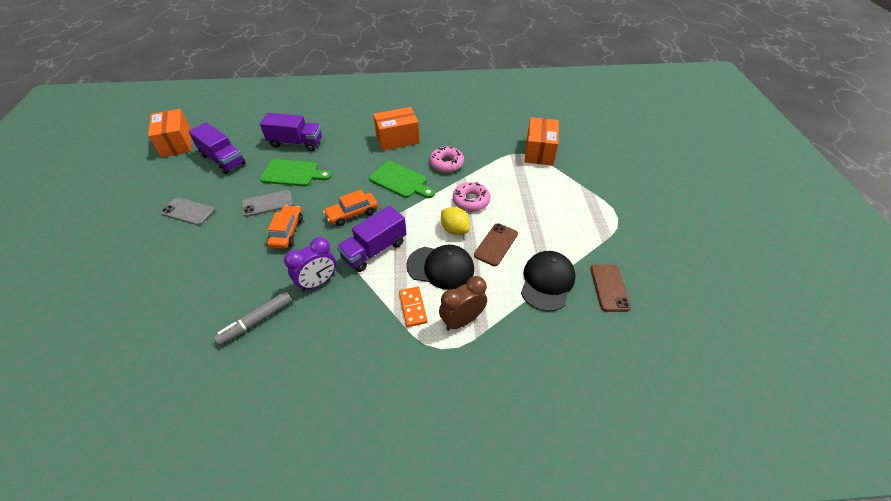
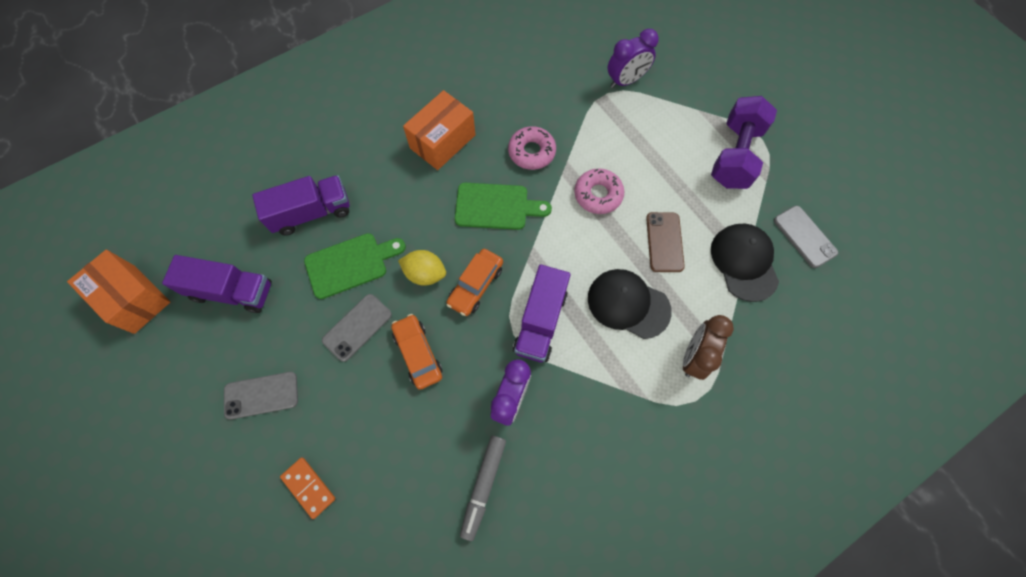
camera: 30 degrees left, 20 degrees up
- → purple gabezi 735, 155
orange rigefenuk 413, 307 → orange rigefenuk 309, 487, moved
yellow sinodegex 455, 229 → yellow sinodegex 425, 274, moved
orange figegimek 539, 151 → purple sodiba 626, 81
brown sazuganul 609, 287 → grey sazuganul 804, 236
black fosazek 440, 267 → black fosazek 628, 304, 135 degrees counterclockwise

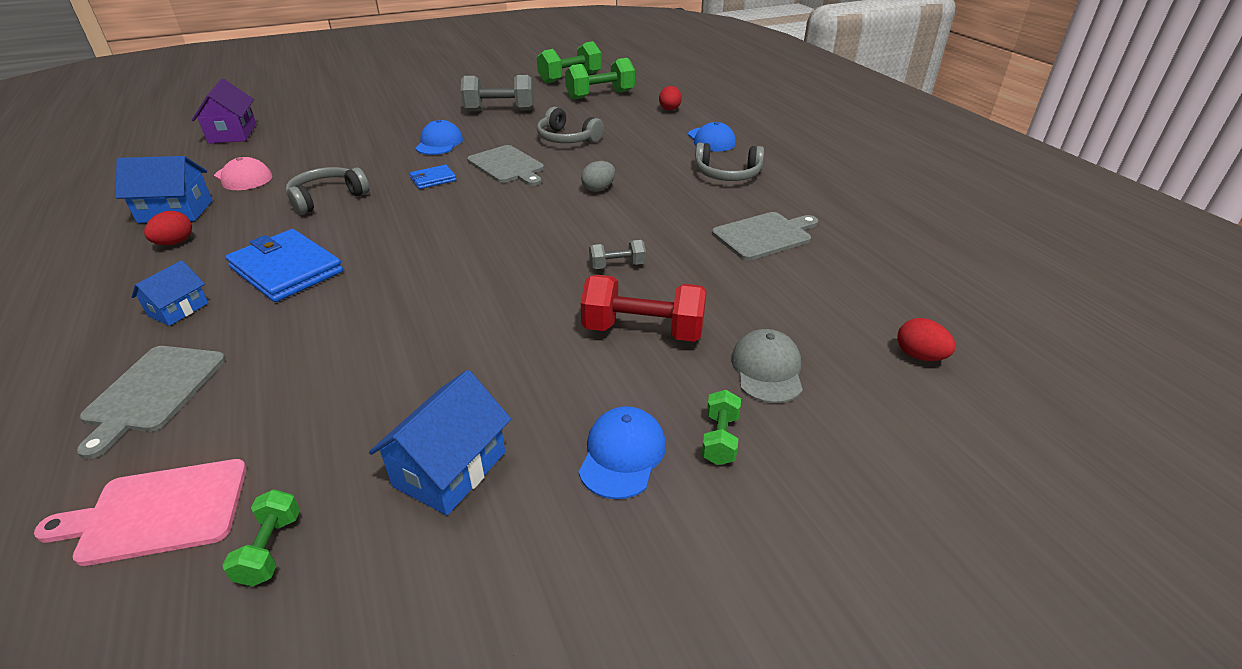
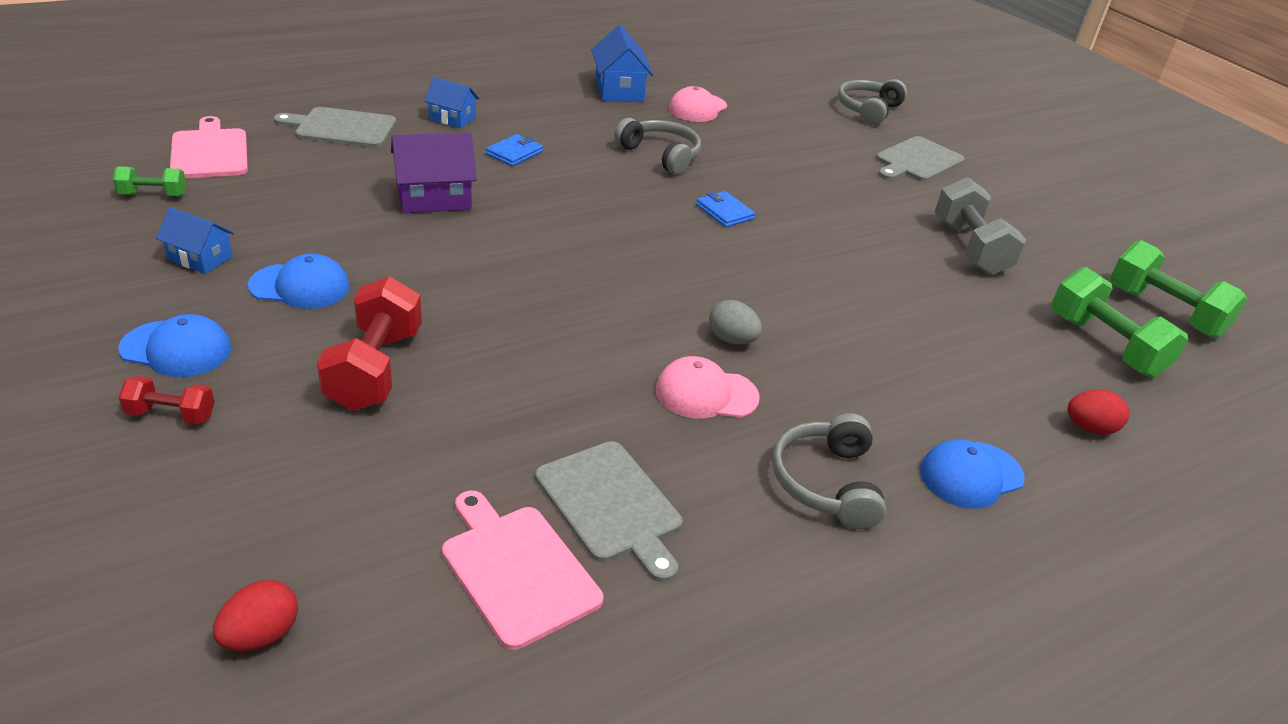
camera: 80 degrees right, 0 degrees up
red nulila 175, 243 → -
grey gabezi 617, 266 → -
grey fosazek 767, 370 → -
- → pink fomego 517, 569
- → pink fosazek 706, 394
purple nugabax 232, 133 → purple nugabax 434, 198, moved
blue fosazek 439, 143 → blue fosazek 300, 286, moved
grey fomego 507, 166 → grey fomego 917, 161, moved
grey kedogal 567, 139 → grey kedogal 868, 110, moved
green gabezi 720, 439 → red gabezi 171, 415
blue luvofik 286, 270 → blue luvofik 514, 153, x0.51
blue nugabax 450, 469 → blue nugabax 200, 258, x0.63

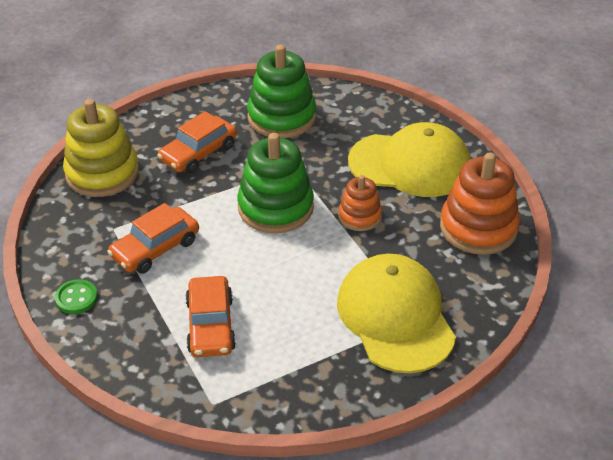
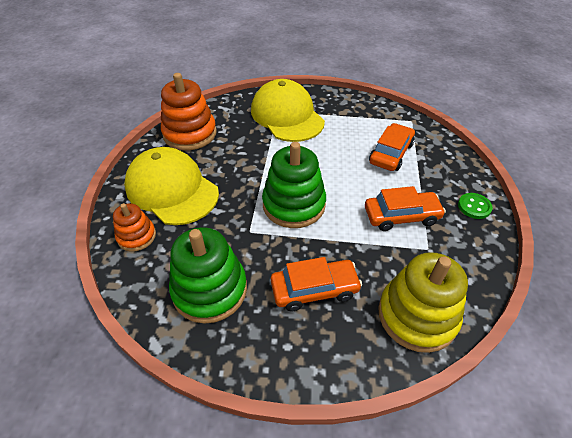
camera: 145 degrees left, 5 degrees up
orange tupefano 359, 216 → orange tupefano 136, 236, moved
yellow fosazek 395, 317 → yellow fosazek 287, 116, 135 degrees clockwise

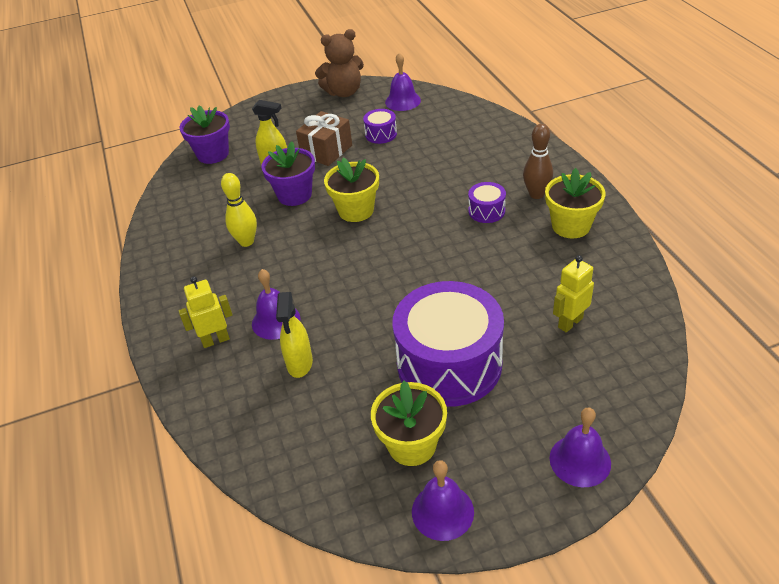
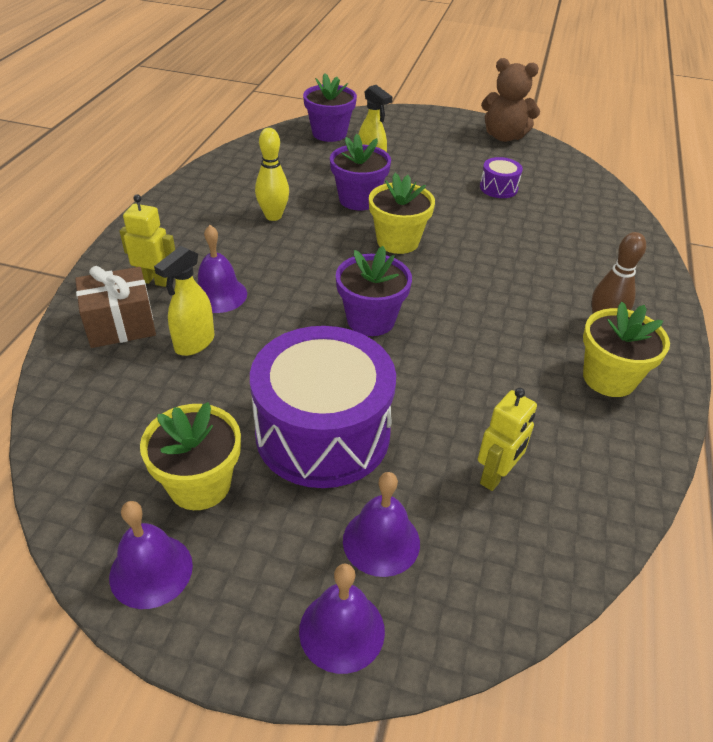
camera: 30 degrees right, 0 degrees up
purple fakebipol 486, 211 → -
- → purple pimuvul 371, 320
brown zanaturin 326, 151 → brown zanaturin 120, 324, moved
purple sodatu 403, 101 → purple sodatu 381, 541, moved
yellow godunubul 570, 322 → yellow godunubul 496, 476, 135 degrees clockwise

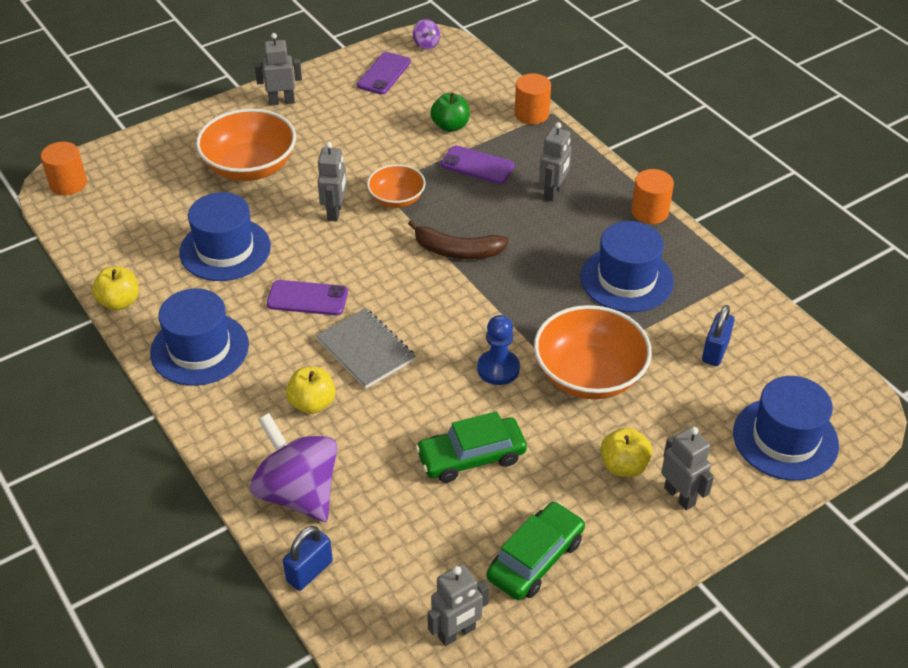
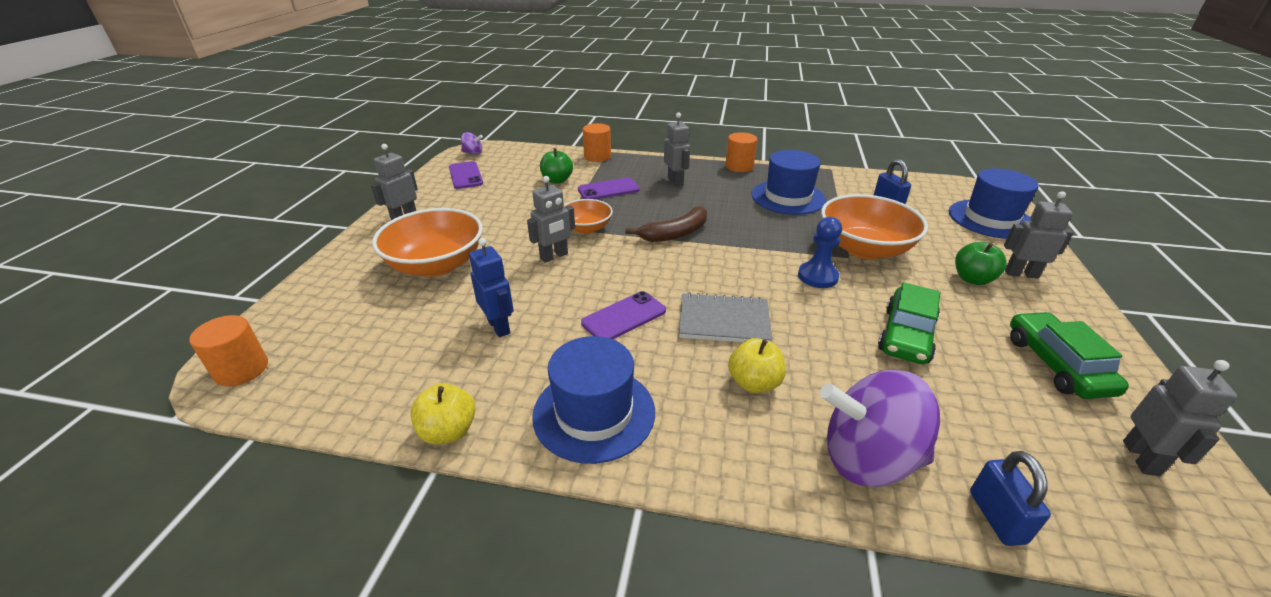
camera: 45 degrees left, 10 degrees down
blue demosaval 225, 249 → blue godunubul 499, 326
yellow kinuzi 623, 466 → green kinuzi 972, 279
grey godunubul 335, 212 → grey godunubul 554, 256, 90 degrees clockwise

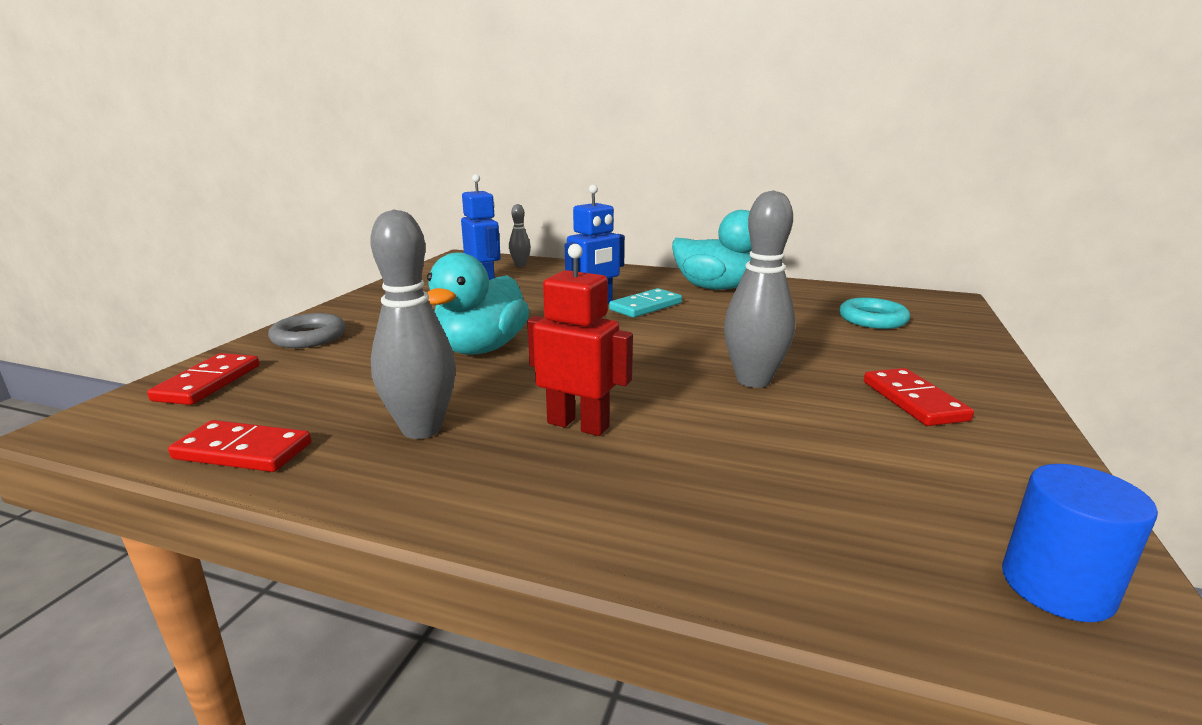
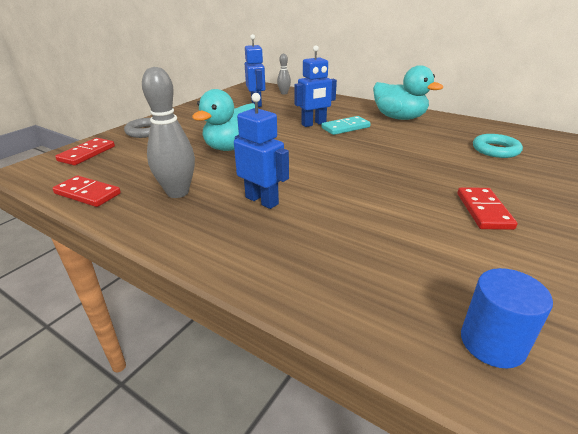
camera: 15 degrees right, 10 degrees up
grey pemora 753, 380 → -
red godunubul 578, 425 → blue godunubul 262, 200

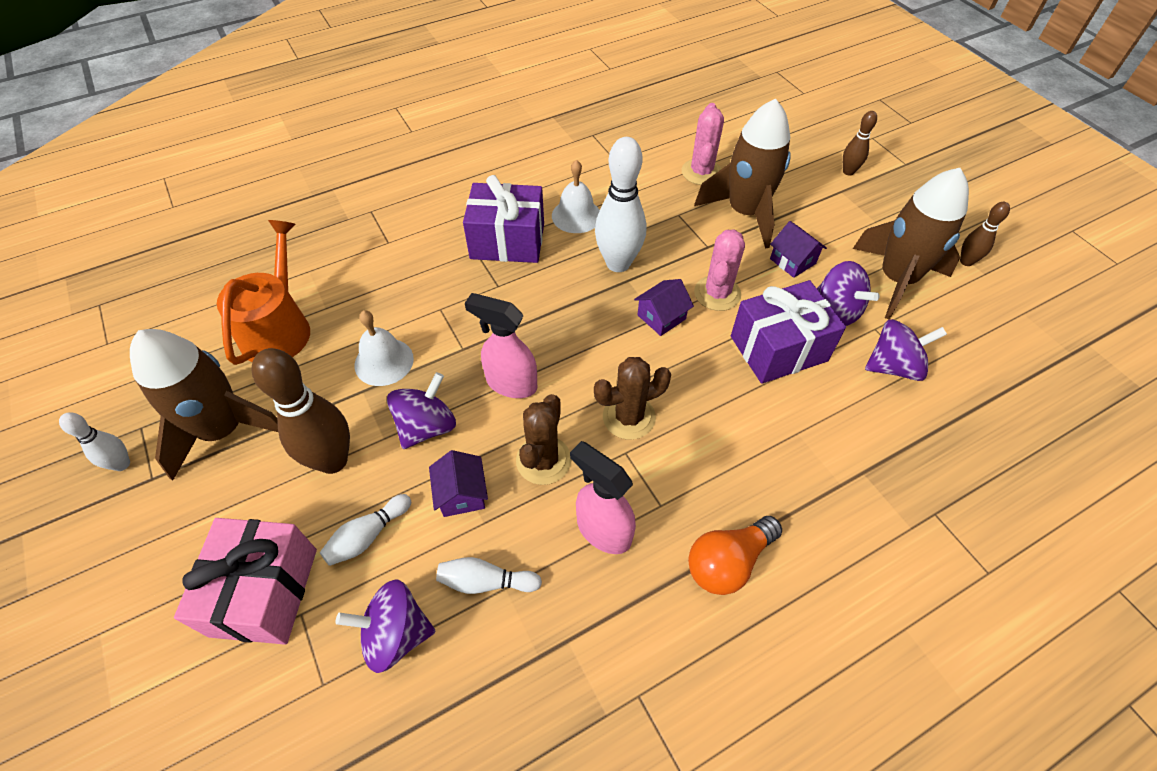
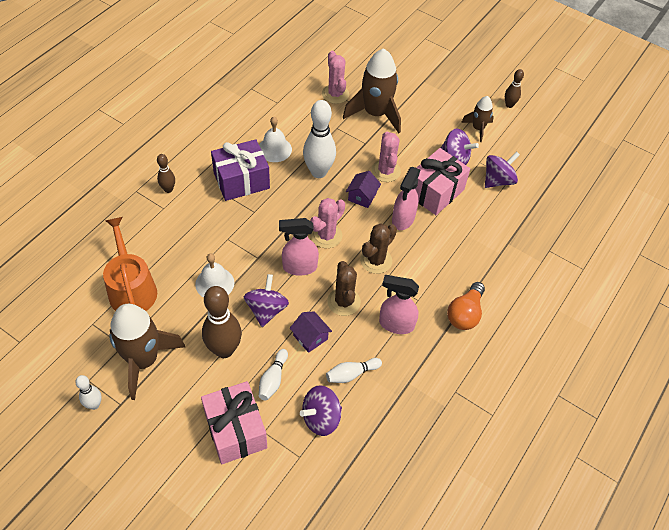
camera: 30 degrees left, 0 degrees up
purple nugabax 792, 261 → -
- → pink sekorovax 326, 236
- → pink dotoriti 403, 219
brown pemora 848, 171 → brown pemora 168, 189, moved
purple zanaturin 778, 348 → pink zanaturin 435, 192
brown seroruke 896, 279 → brown seroruke 478, 128, x0.53

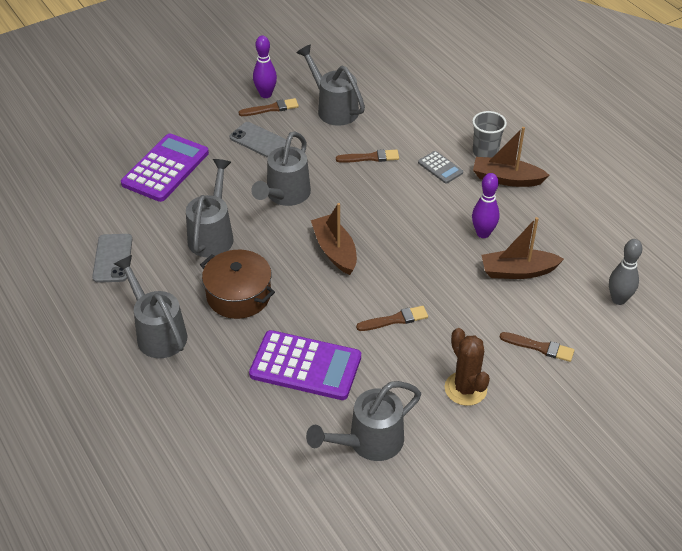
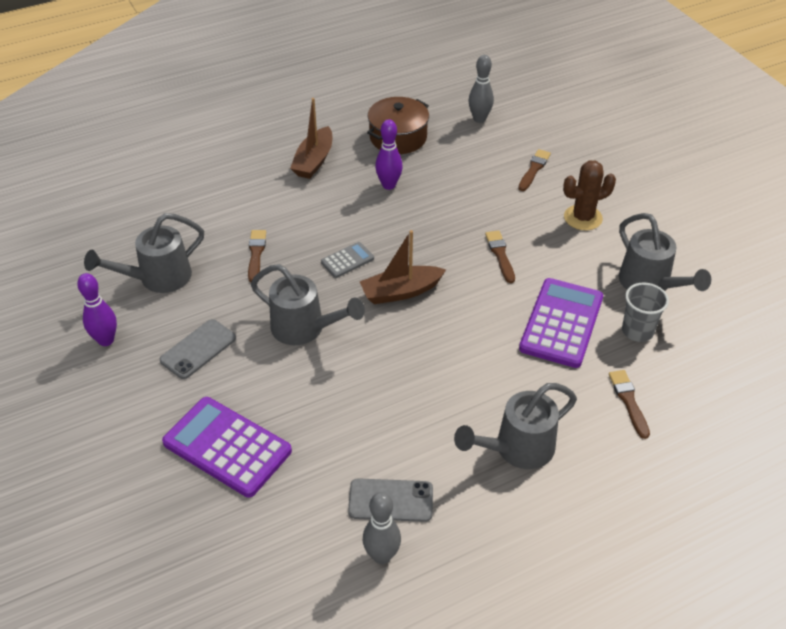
camera: 85 degrees left, 0 degrees up
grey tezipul 212, 235 → -
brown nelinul 518, 271 → -
- → grey pemora 382, 556
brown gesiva 238, 295 → brown gesiva 398, 137, moved
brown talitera 271, 108 → brown talitera 628, 401, moved
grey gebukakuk 440, 168 → grey gebukakuk 347, 260, moved
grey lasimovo 485, 152 → grey lasimovo 637, 331, moved

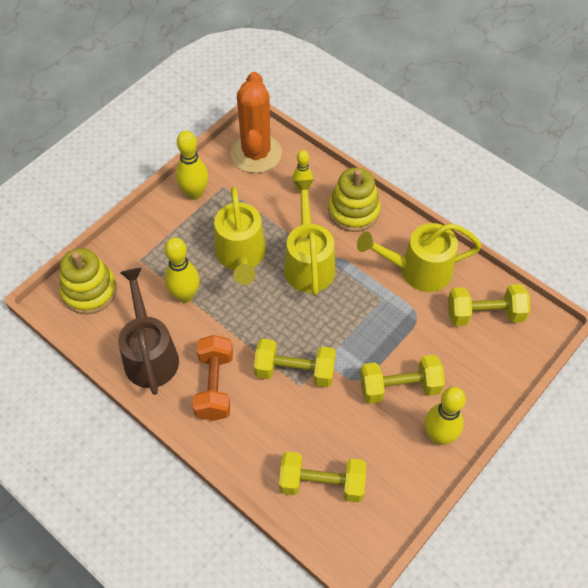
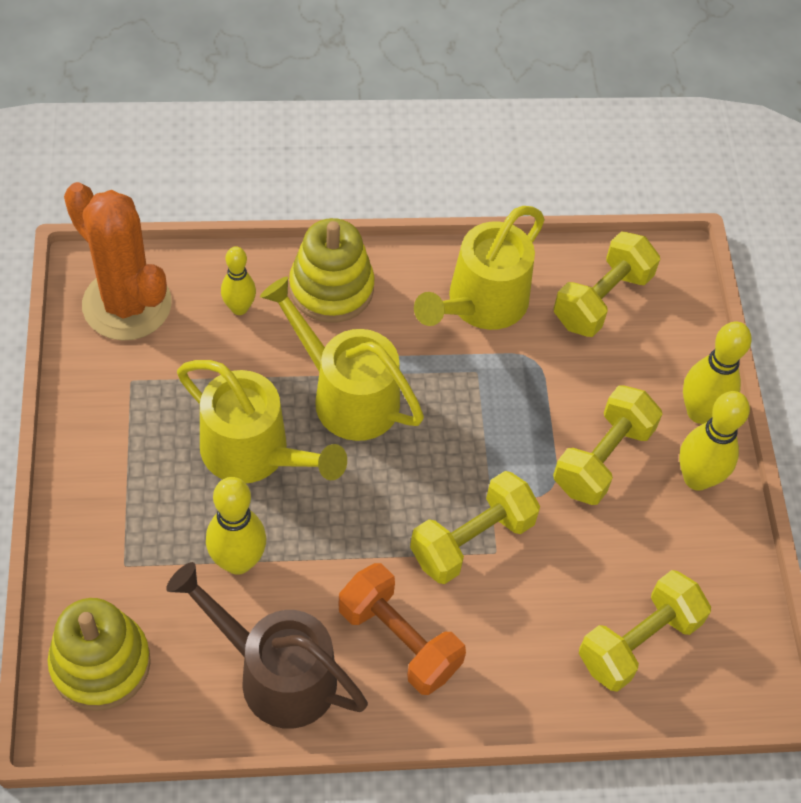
camera: 50 degrees left, 0 degrees up
yellow pemora 195, 193 → yellow pemora 700, 412, moved

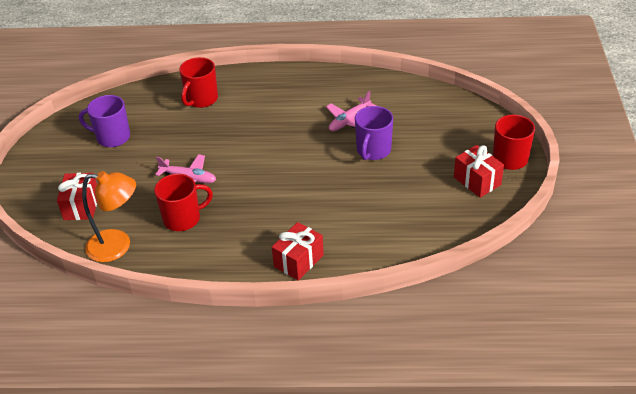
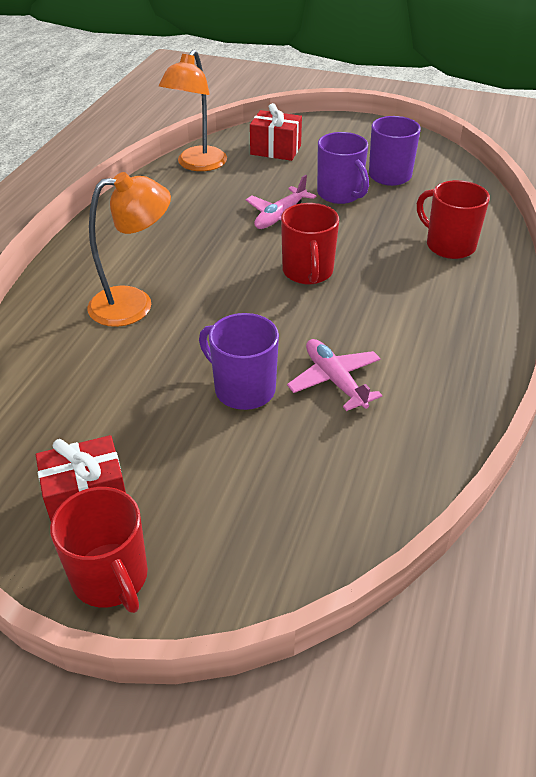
camera: 105 degrees right, 0 degrees up
red zanaturin 298, 261 → -
- → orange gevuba 134, 304
- → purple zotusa 340, 194
red zotusa 183, 219 → red zotusa 308, 272, moved

